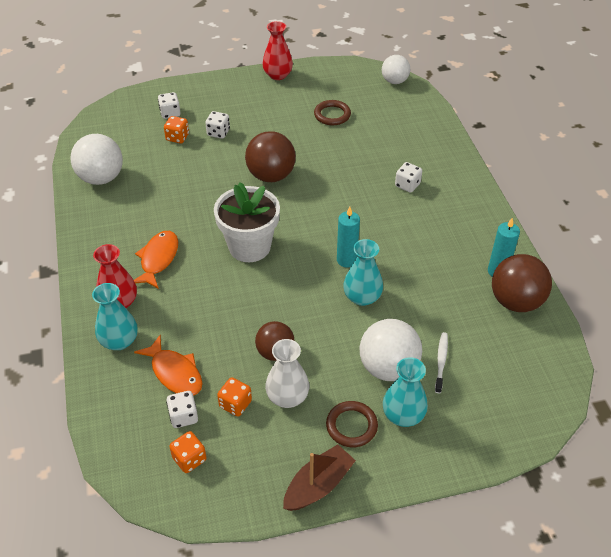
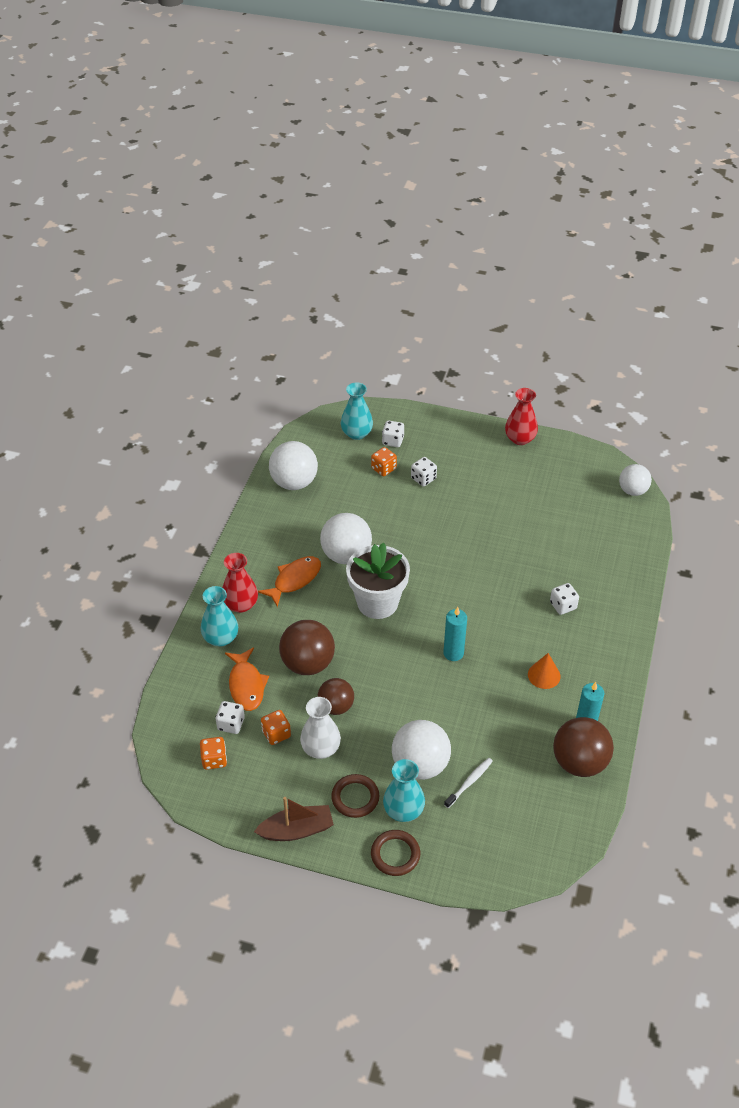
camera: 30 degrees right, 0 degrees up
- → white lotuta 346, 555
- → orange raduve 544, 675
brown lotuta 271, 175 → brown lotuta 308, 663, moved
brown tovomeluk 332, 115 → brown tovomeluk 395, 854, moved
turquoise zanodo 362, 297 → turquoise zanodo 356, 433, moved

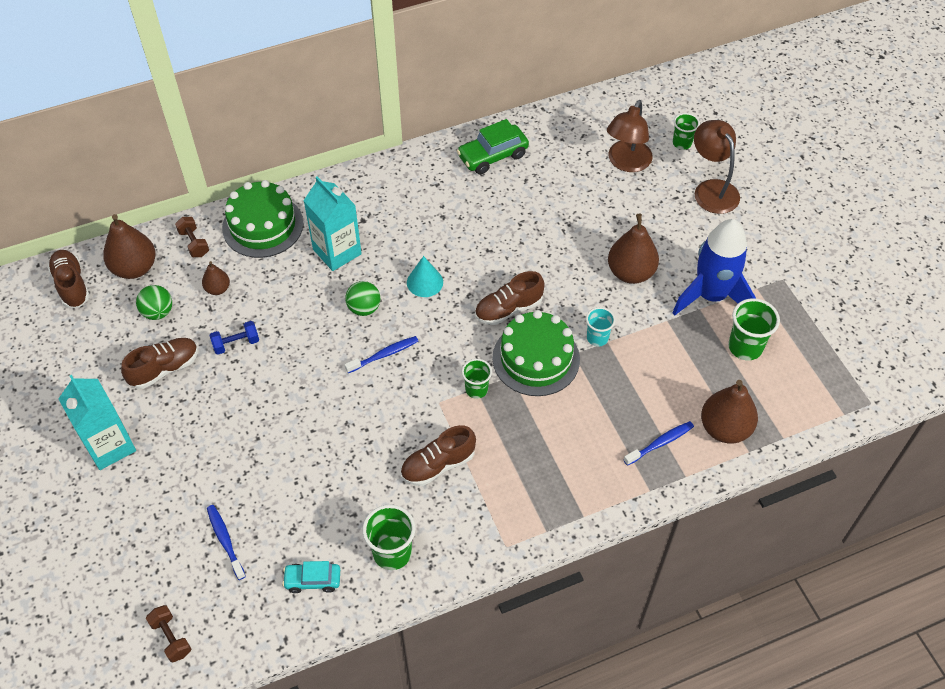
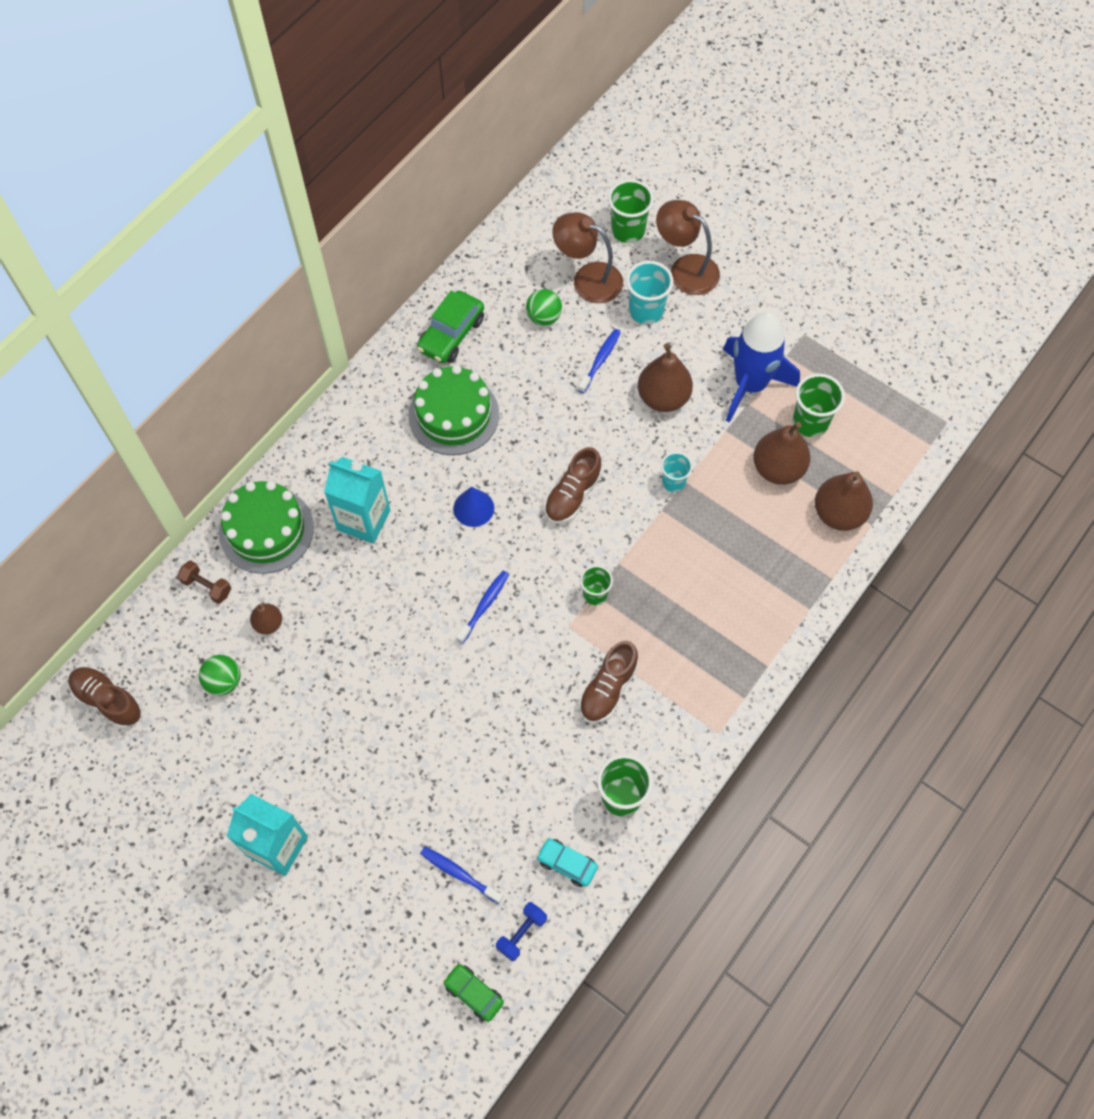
camera: 30 degrees left, 10 degrees up
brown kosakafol 164, 369 → -
- → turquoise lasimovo 646, 311
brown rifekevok 135, 268 → brown rifekevok 778, 468, moved
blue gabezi 236, 343 → blue gabezi 521, 933, moved
green lotuta 364, 308 → green lotuta 544, 317, moved
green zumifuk 536, 358 → green zumifuk 453, 415, moved
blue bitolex 660, 443 → blue bitolex 600, 360, moved
brown gabezi 171, 638 → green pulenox 473, 993
turquoise raduve 425, 282 → blue raduve 473, 508
turquoise pulenox 313, 580 → turquoise pulenox 567, 864, 60 degrees clockwise
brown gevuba 626, 163 → brown gevuba 588, 279, 120 degrees clockwise
green lasimovo 682, 143 → green lasimovo 628, 230, x1.56

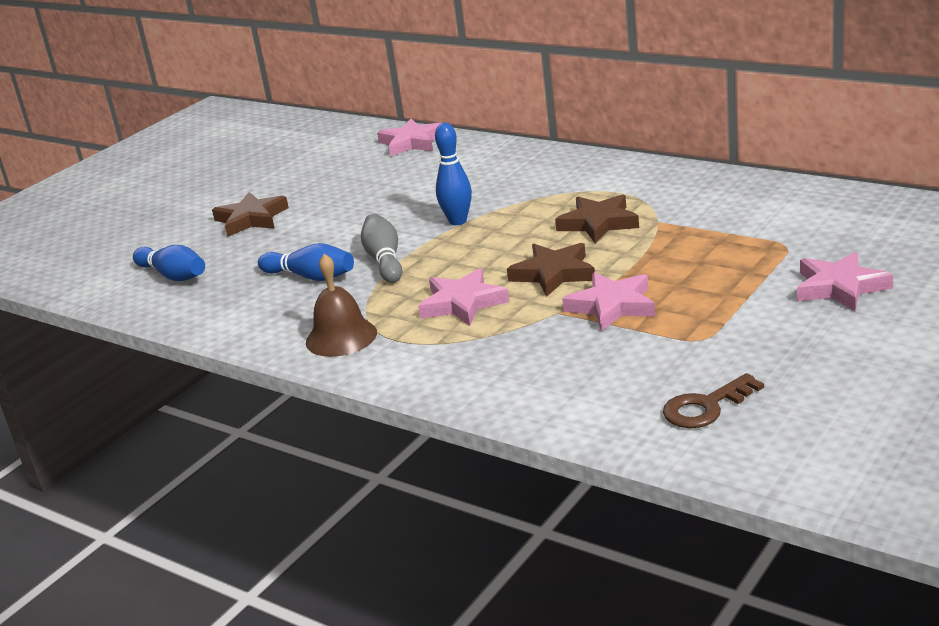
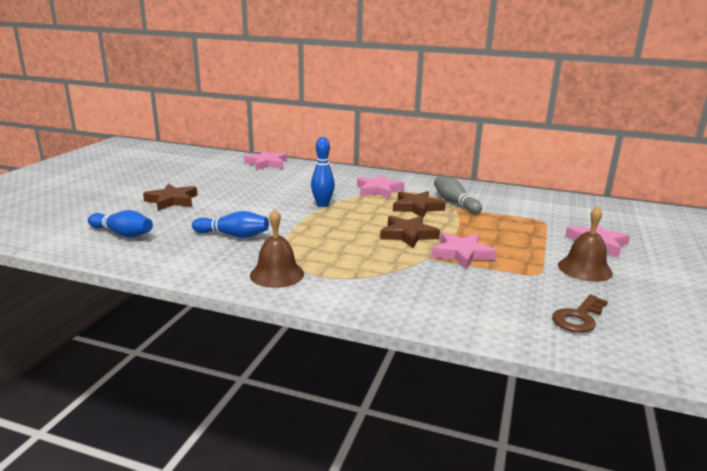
camera: 20 degrees left, 5 degrees down
- → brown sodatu 584, 269
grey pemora 384, 260 → grey pemora 455, 203, moved
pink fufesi 462, 303 → pink fufesi 378, 190, moved

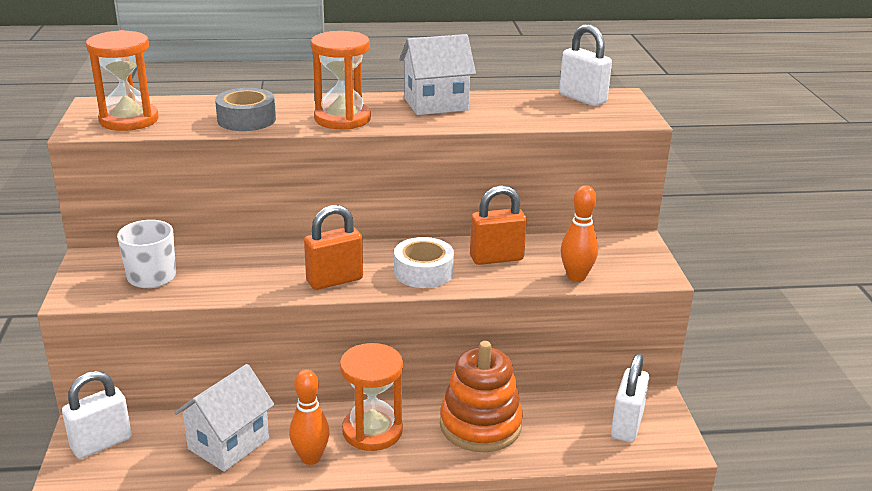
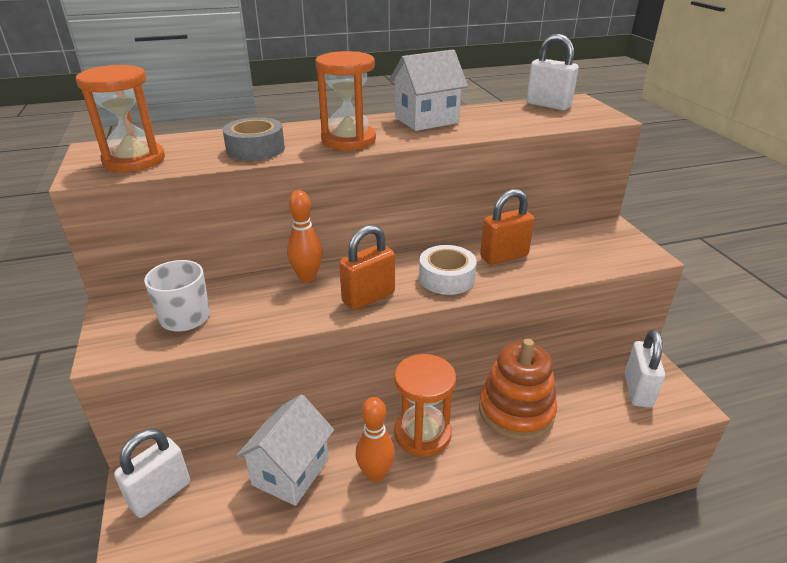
camera: 10 degrees left, 5 degrees up
orange pemora 576, 277 → orange pemora 307, 277, moved

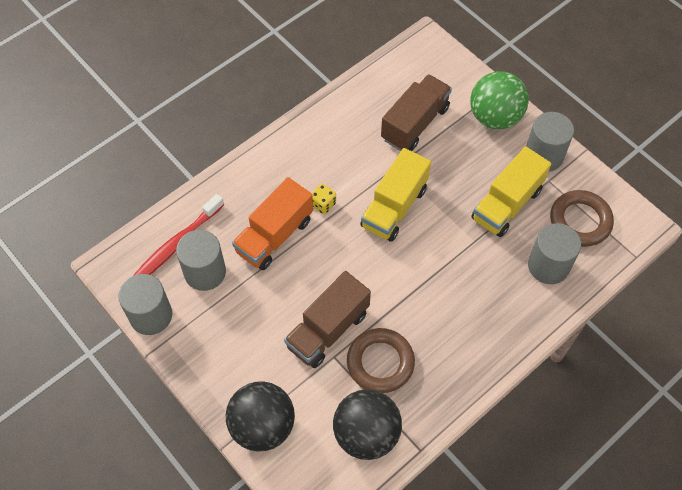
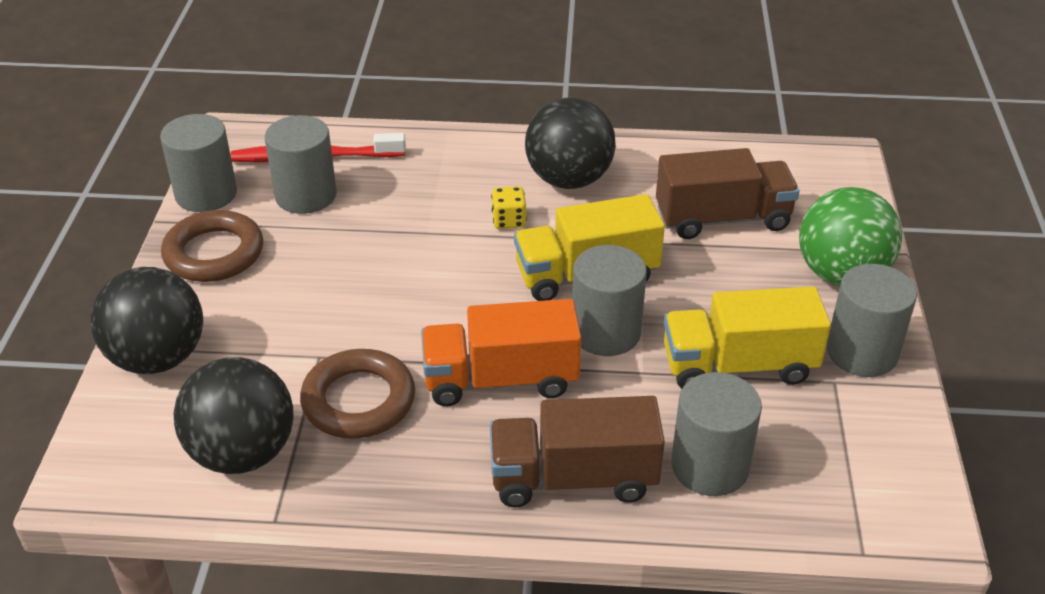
camera: 45 degrees right, 20 degrees down
- → black lotuta 569, 180
- → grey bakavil 605, 332
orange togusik 274, 236 → orange togusik 500, 379, moved
brown togusik 328, 330 → brown togusik 573, 478, moved
brown tovomeluk 580, 221 → brown tovomeluk 214, 253, moved

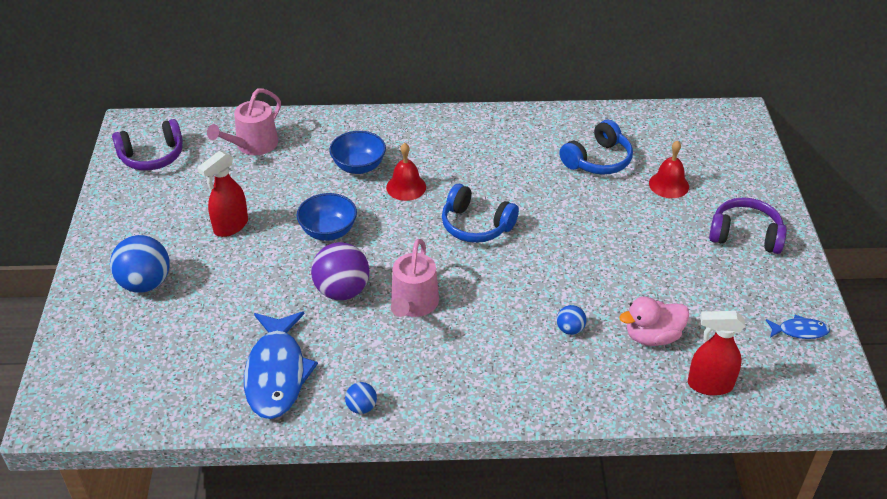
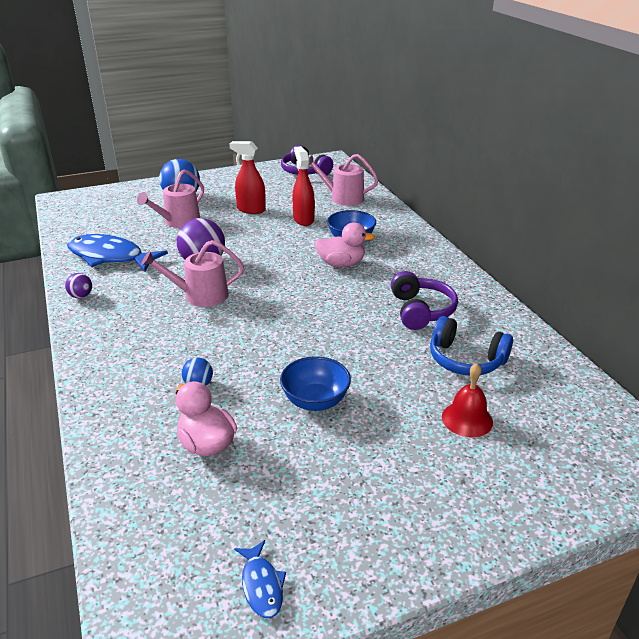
camera: 70 degrees right, 10 degrees down
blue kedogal 476, 225 → -
- → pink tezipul 178, 221
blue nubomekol 328, 231 → blue nubomekol 315, 401, moved
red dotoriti 709, 385 → red dotoriti 303, 219, moved
purple kedogal 745, 235 → purple kedogal 421, 311, moved
red sodatu 406, 187 → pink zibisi 341, 264
blue lotuta 361, 407 → purple lotuta 81, 296
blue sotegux 277, 373 → blue sotegux 110, 257, 45 degrees clockwise

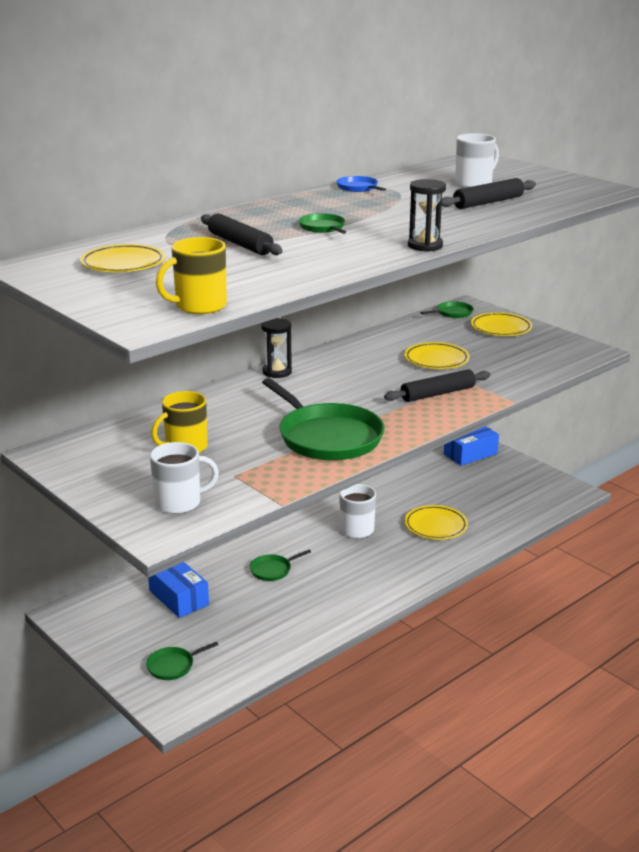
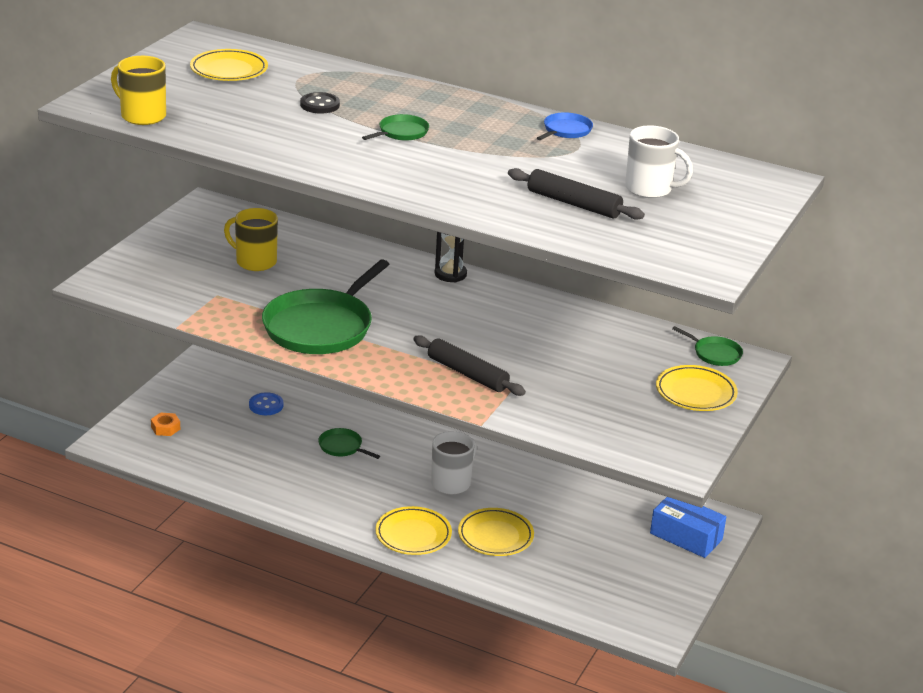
camera: 65 degrees right, 5 degrees up
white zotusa 179, 503 → -
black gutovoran 425, 246 → -
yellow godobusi 436, 360 → yellow godobusi 413, 535, moved
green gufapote 173, 666 → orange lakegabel 165, 428
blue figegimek 179, 597 → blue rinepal 266, 405
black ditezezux 240, 244 → black rinepal 320, 105

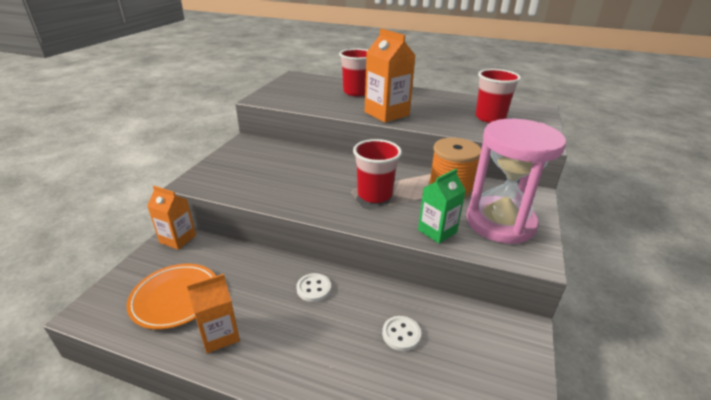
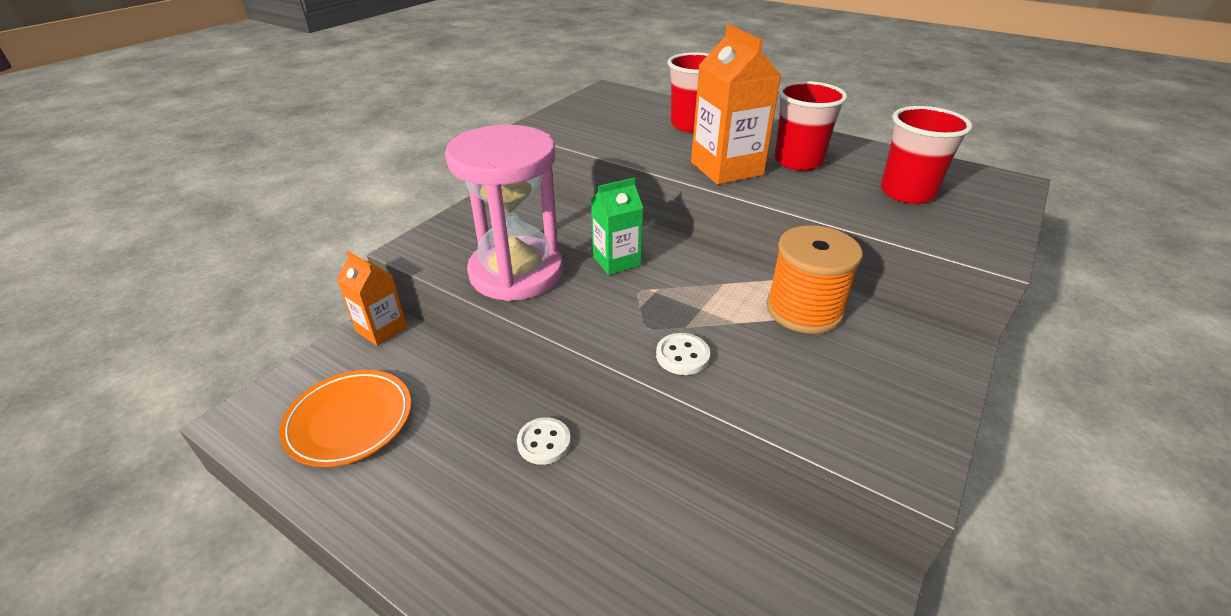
camera: 15 degrees right, 5 degrees up
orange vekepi 220, 335 → -
red lasimovo 374, 194 → red lasimovo 798, 161, moved
white rinepal 401, 334 → white rinepal 682, 356, moved
green vekepi 437, 231 → green vekepi 616, 261, moved
pink gutovoran 500, 222 → pink gutovoran 516, 272, moved

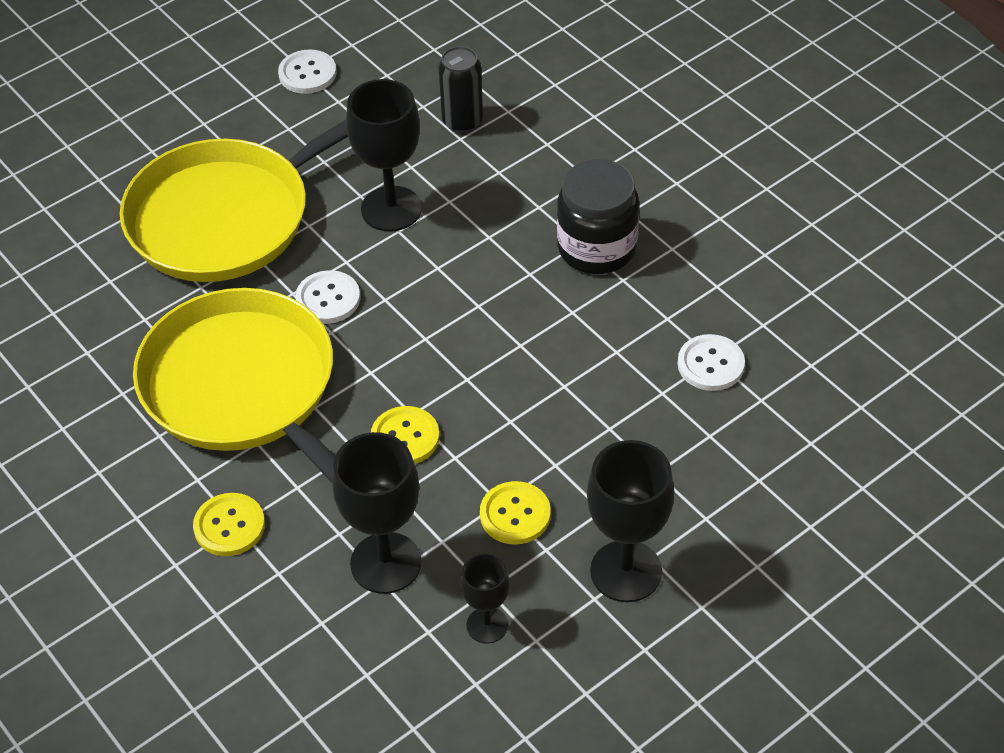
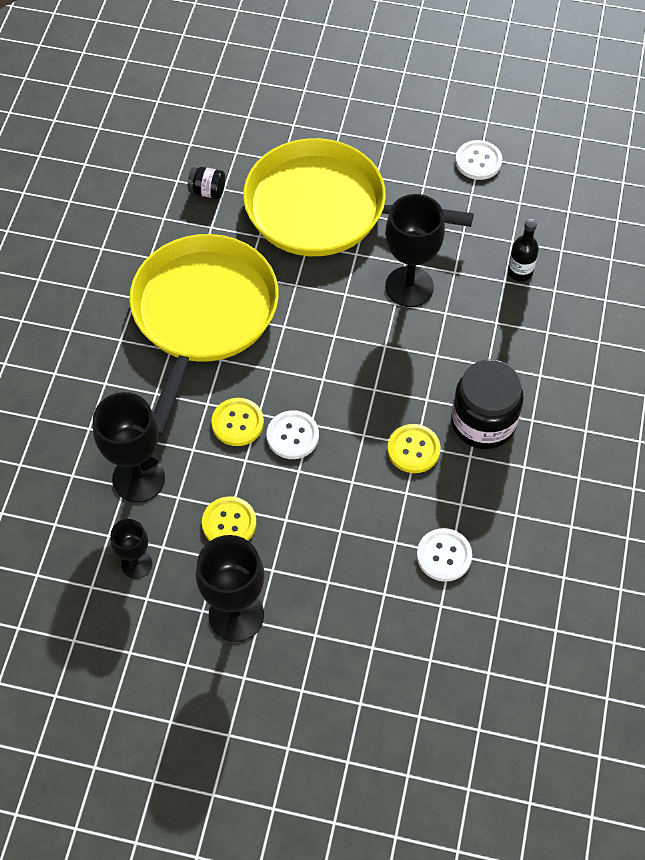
camera: 50 degrees right, 10 degrees up
- → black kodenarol 207, 191
yellow rinepal 229, 526 → yellow rinepal 413, 449, moved
white rinepal 328, 299 → white rinepal 292, 436, moved
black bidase 462, 122 → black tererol 520, 272

